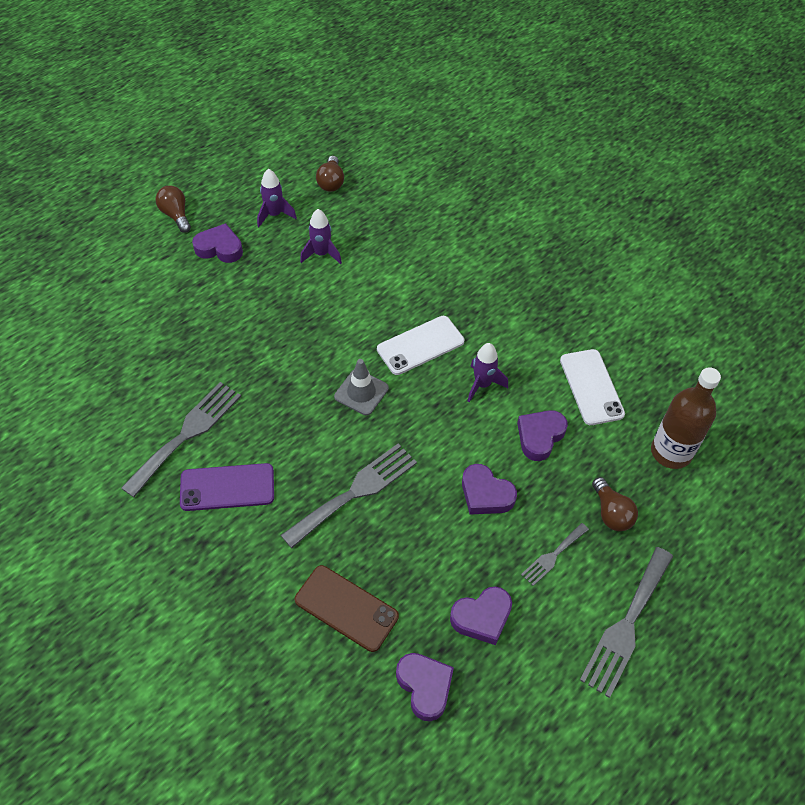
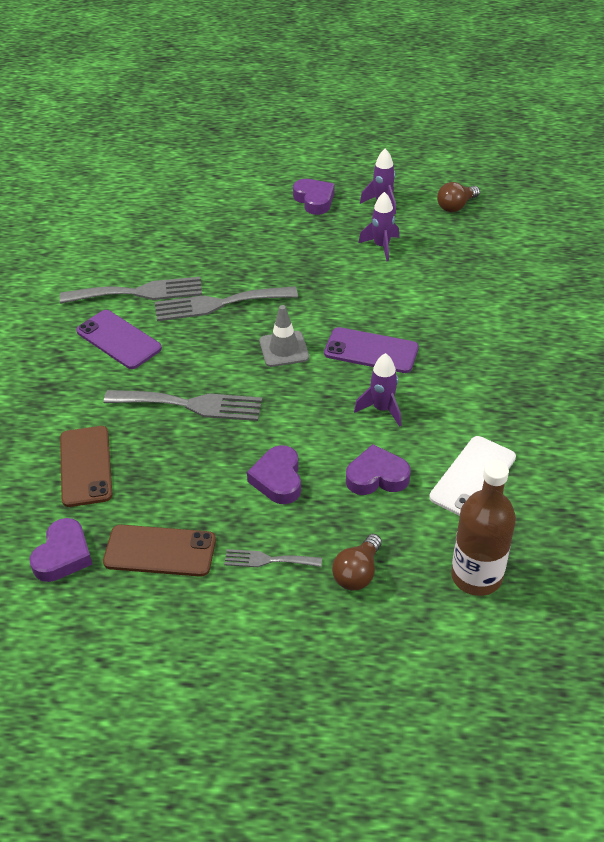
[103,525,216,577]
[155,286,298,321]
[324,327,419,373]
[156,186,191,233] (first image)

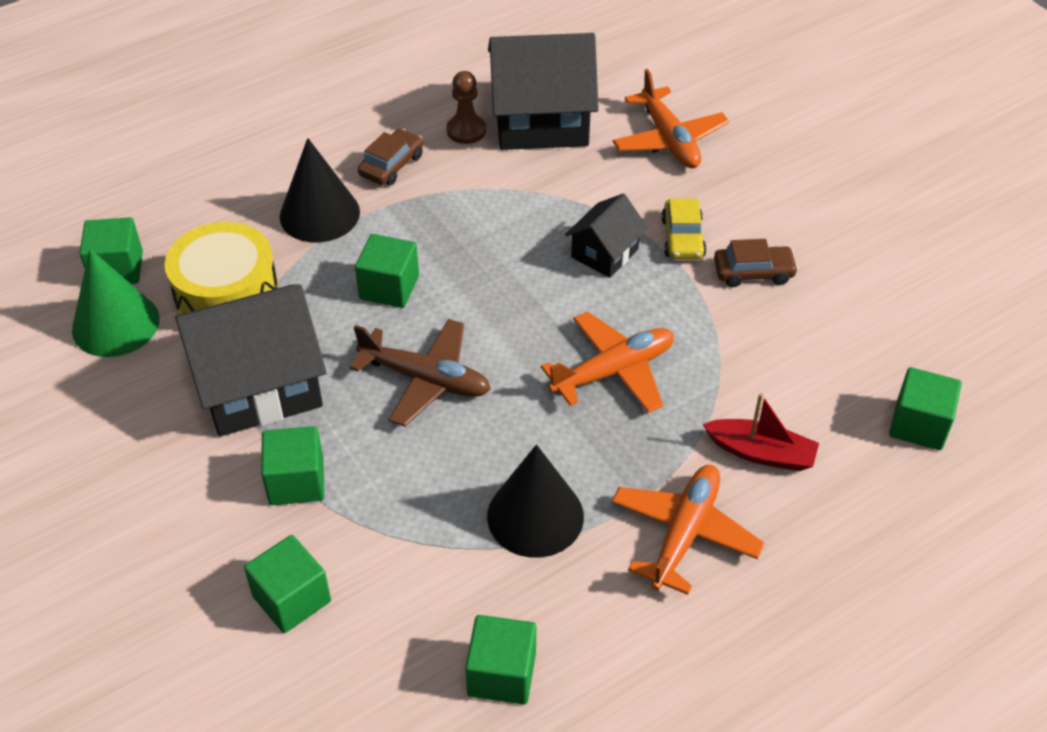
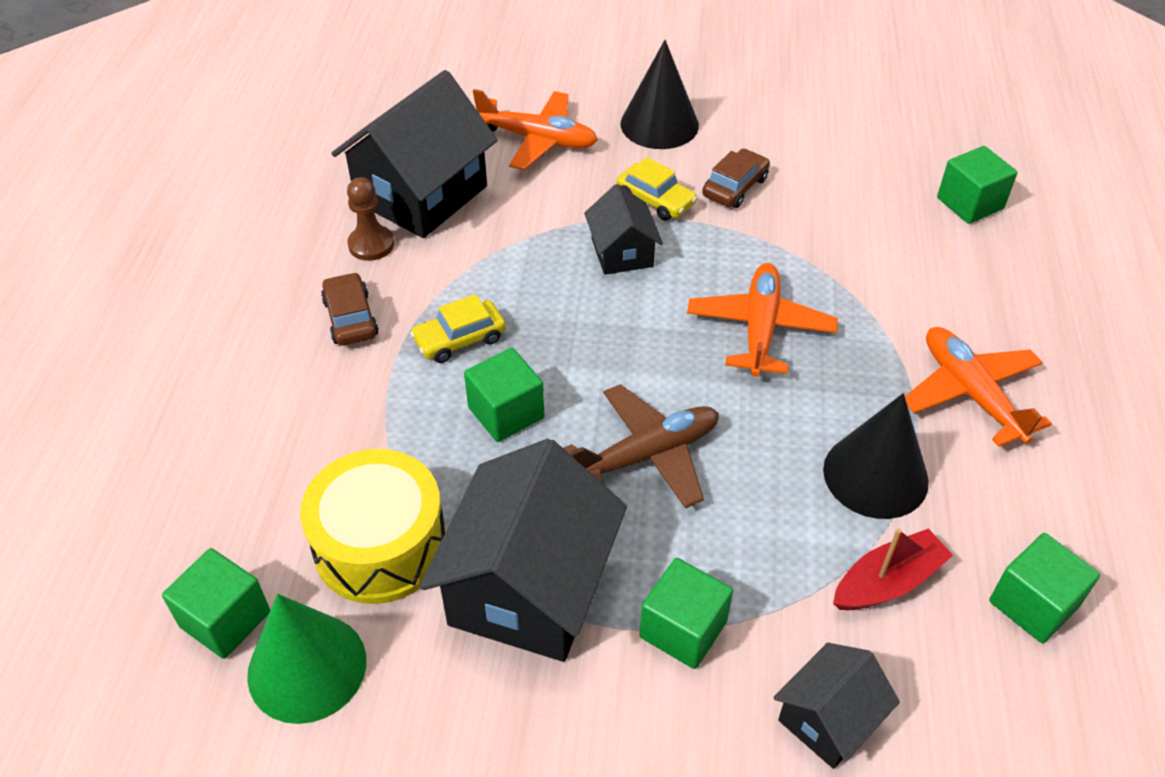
[410,294,506,363]
[621,40,699,149]
[773,643,900,769]
[833,528,953,610]

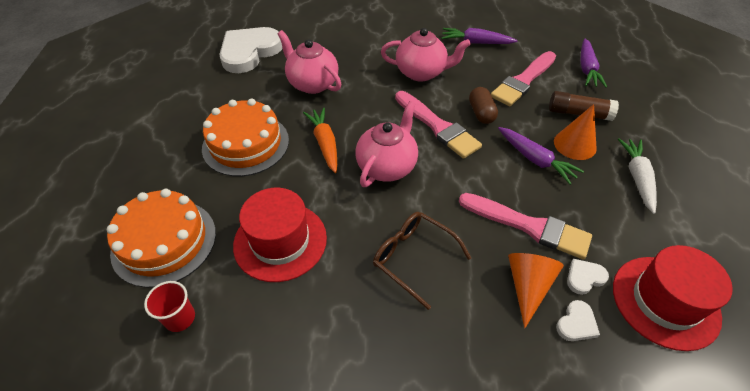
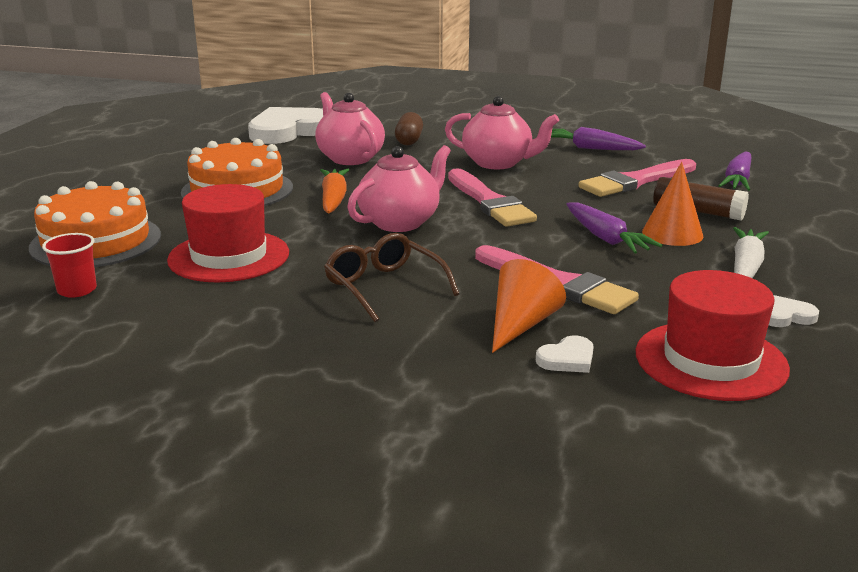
[395,112,423,146]
[769,295,819,327]

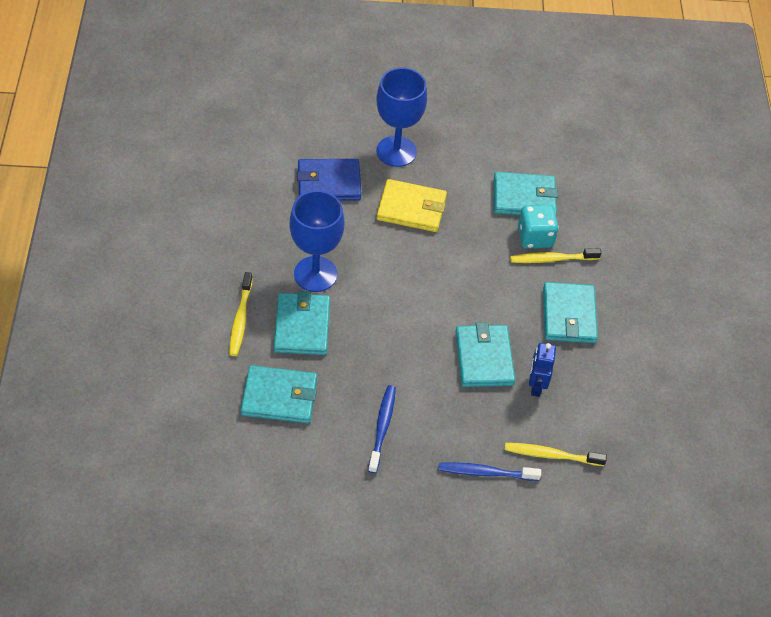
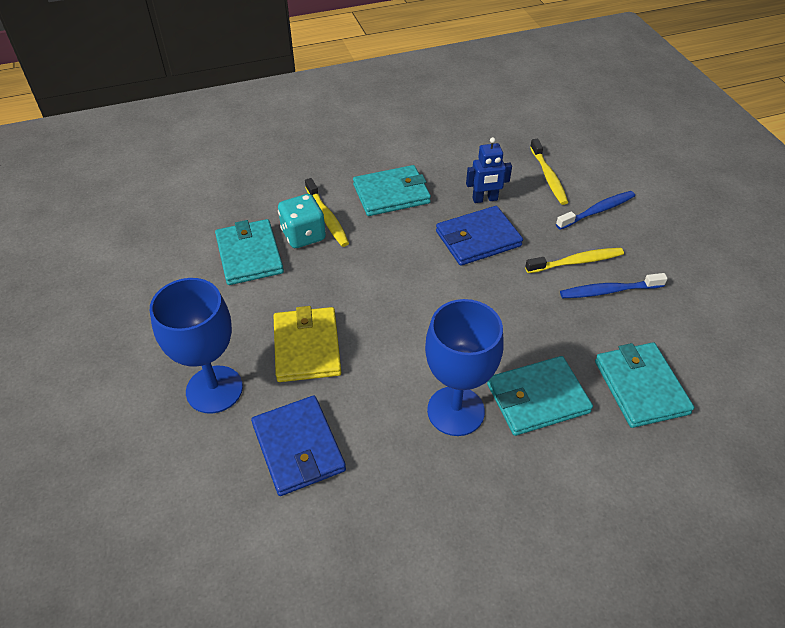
[436,206,523,266]
[525,248,624,273]
[556,191,635,230]

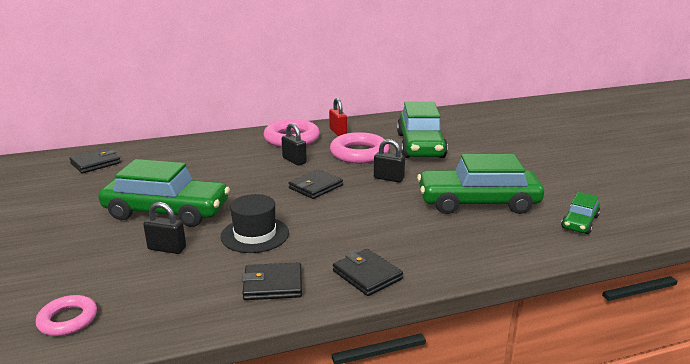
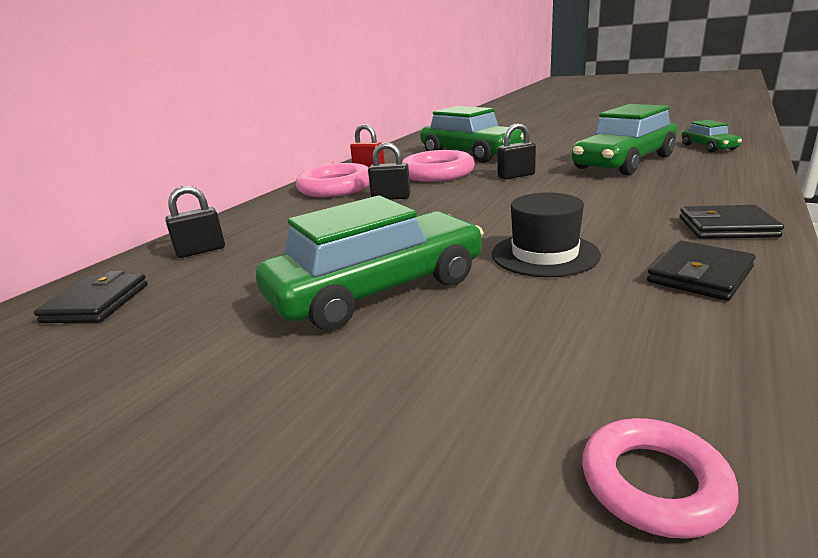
[165,186,225,258]
[289,169,343,199] (first image)

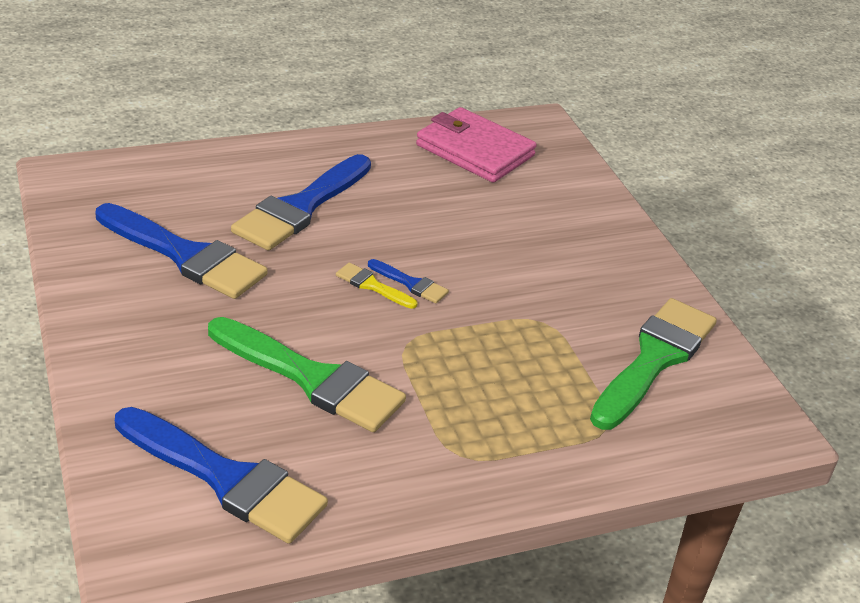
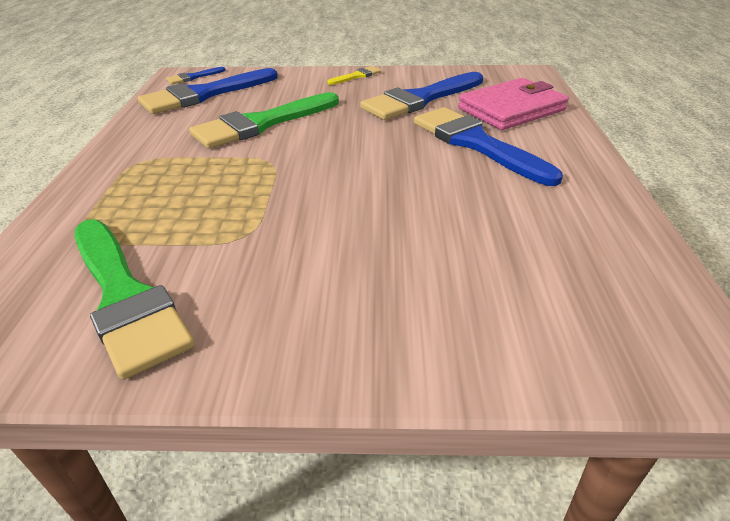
[166,67,226,84]
[327,66,381,85]
[458,78,569,130]

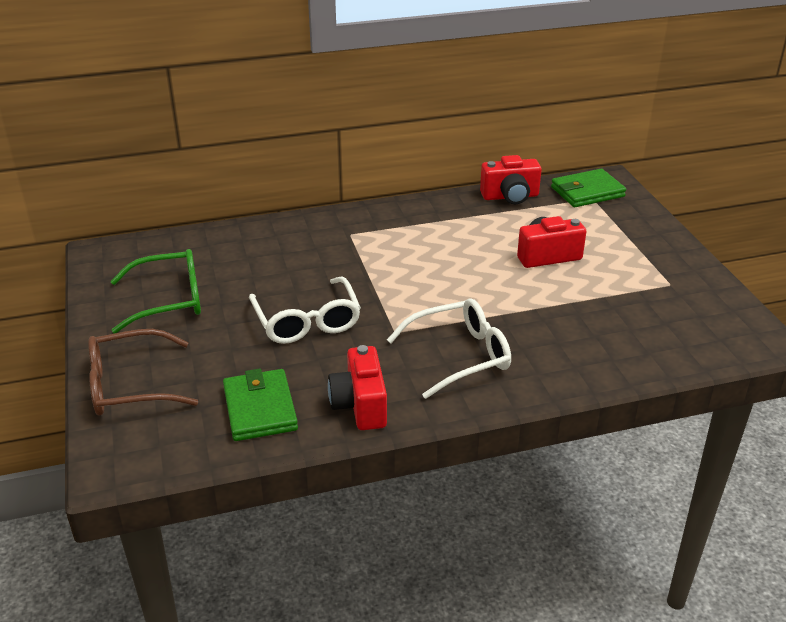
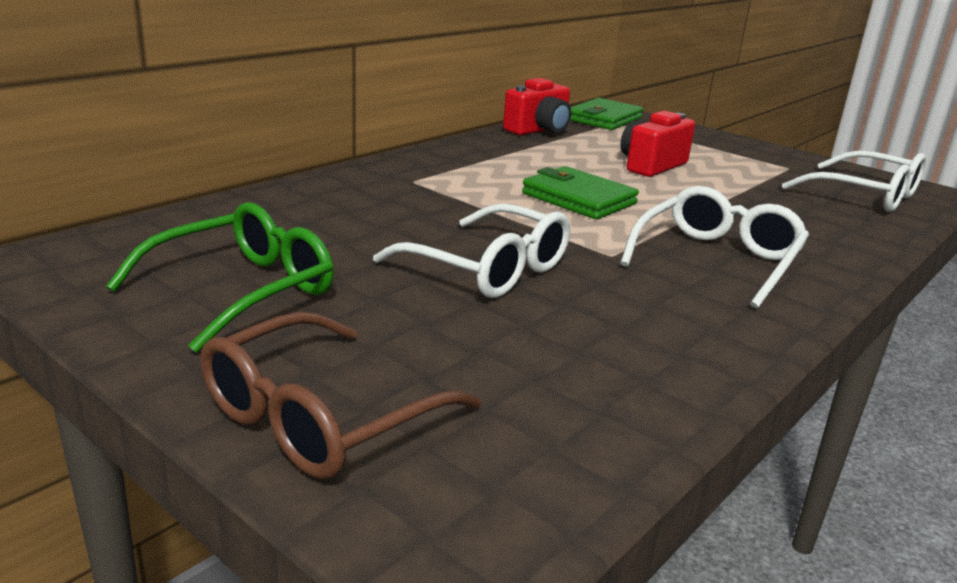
[522,166,639,219]
[782,150,926,212]
[328,345,387,430] (first image)

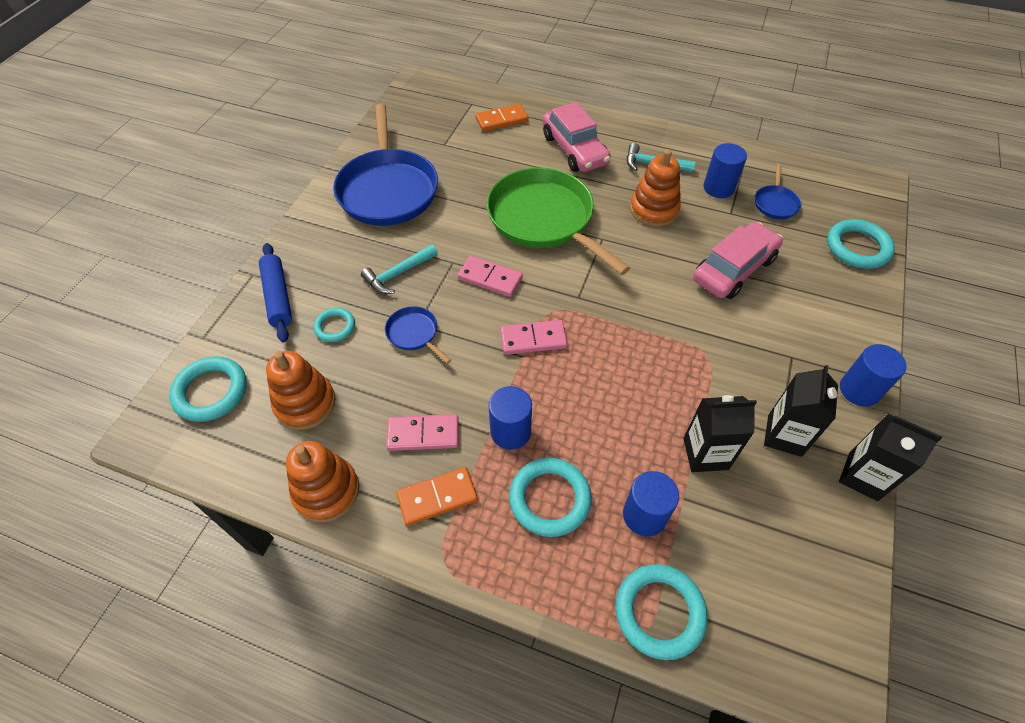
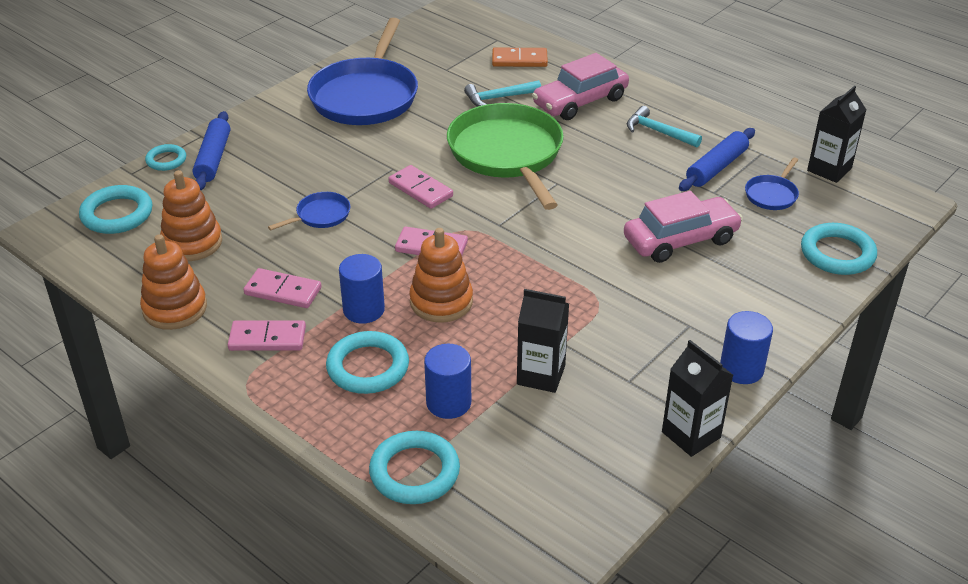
[145,144,186,171]
[228,320,306,351]
[268,192,350,230]
[409,228,473,323]
[464,80,541,107]
[532,53,629,120]
[679,128,755,191]
[807,86,866,183]

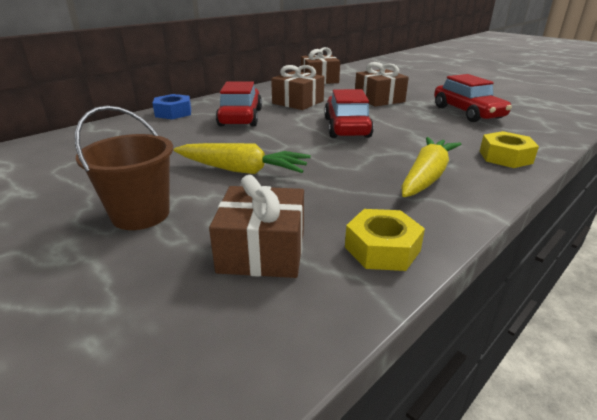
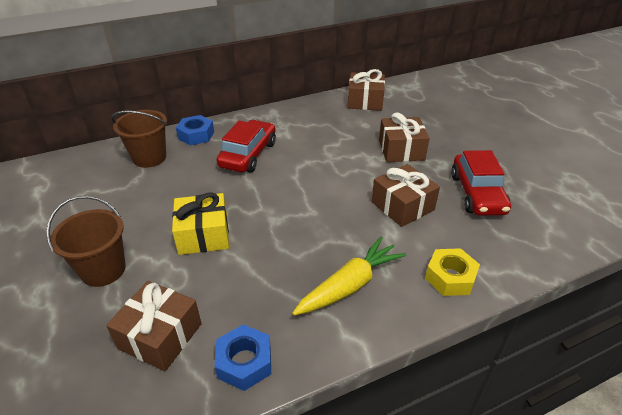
[111,110,167,168]
[172,192,229,255]
[215,324,271,391]
[372,164,440,227]
[324,89,374,138] (first image)

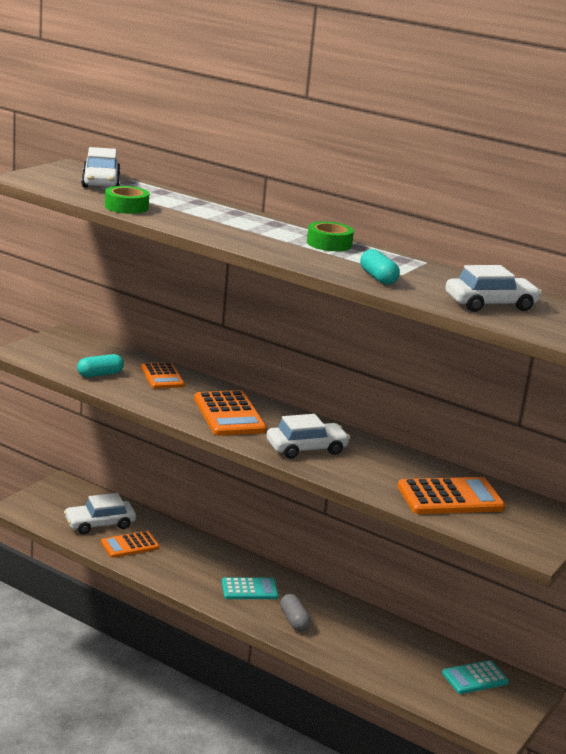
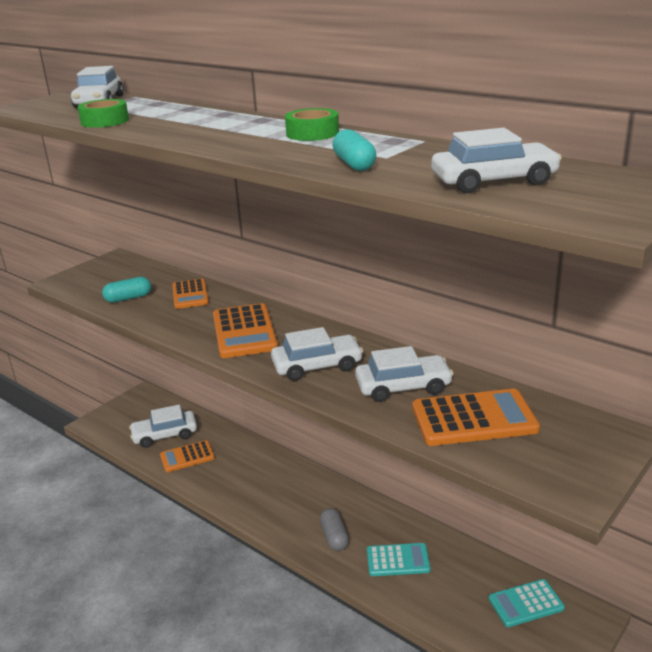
[355,346,453,402]
[367,543,430,576]

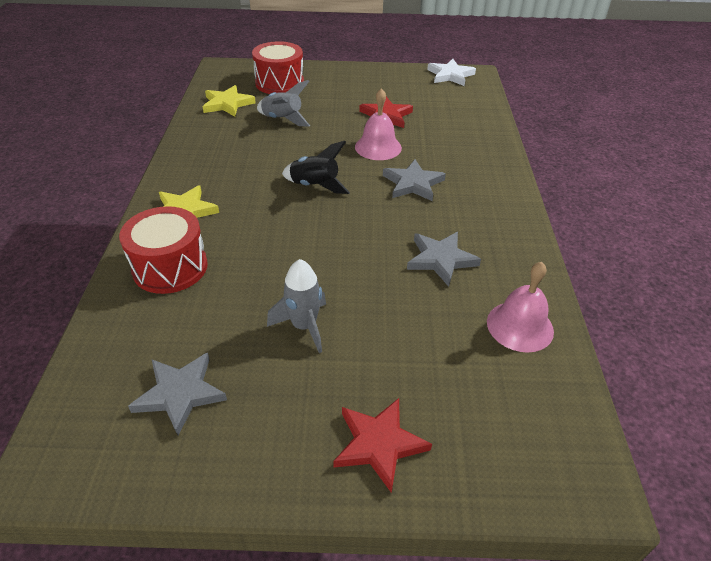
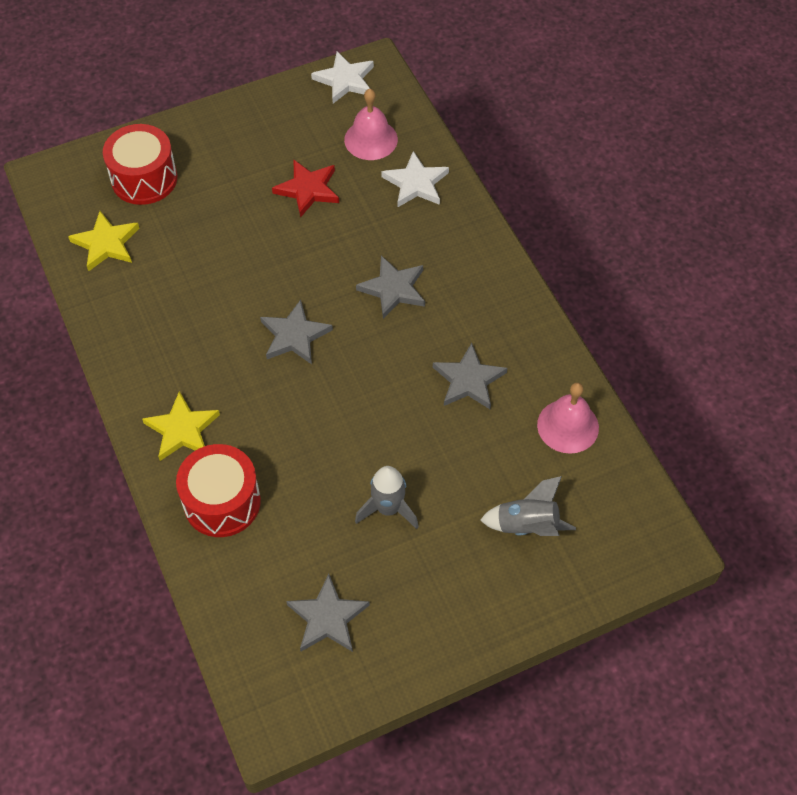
[260,300,333,364]
[344,88,398,160]
[381,151,449,207]
[480,476,576,536]
[333,398,432,493] (first image)

